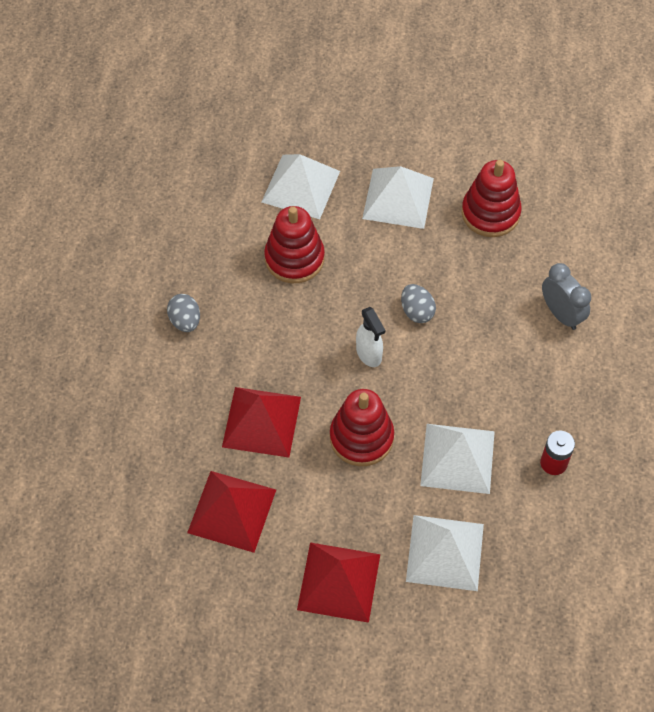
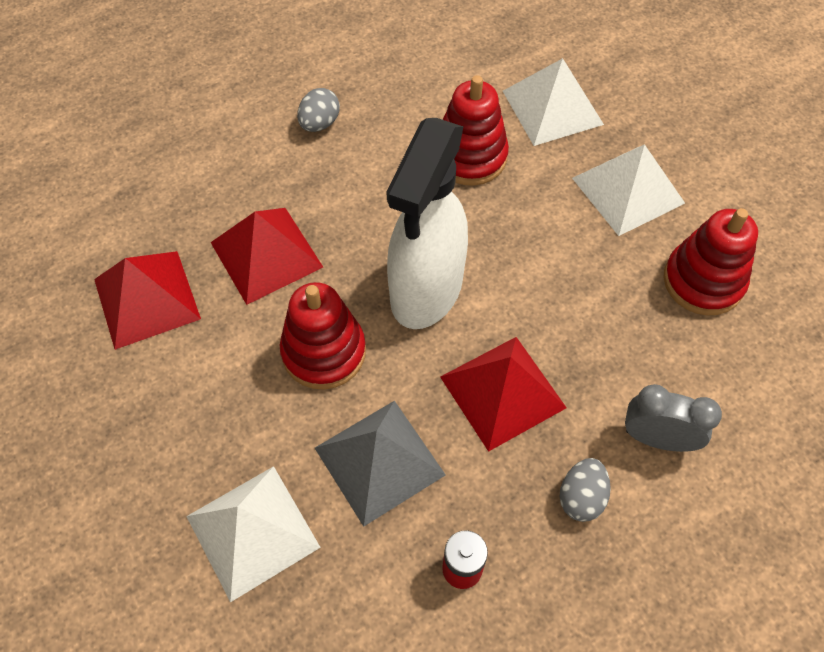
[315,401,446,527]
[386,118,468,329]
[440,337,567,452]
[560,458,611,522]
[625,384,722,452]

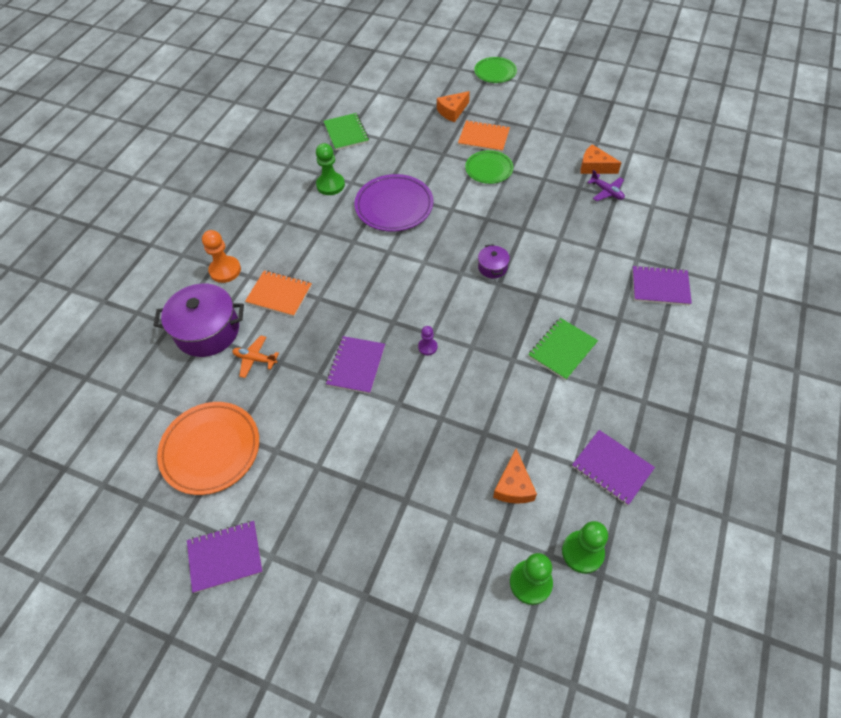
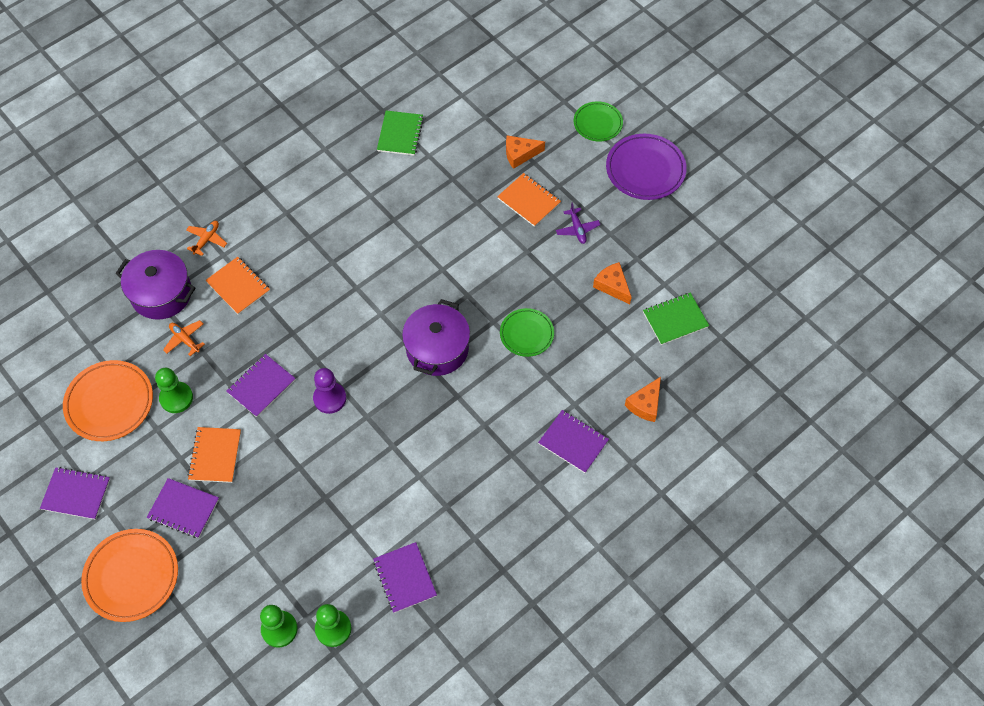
[81,529,178,622]
[147,478,219,538]
[155,368,193,413]
[186,221,227,256]
[188,427,241,483]
[313,368,346,414]
[402,299,470,376]
[500,308,554,357]
[556,203,600,244]
[606,134,687,200]
[625,377,661,422]
[643,293,709,345]

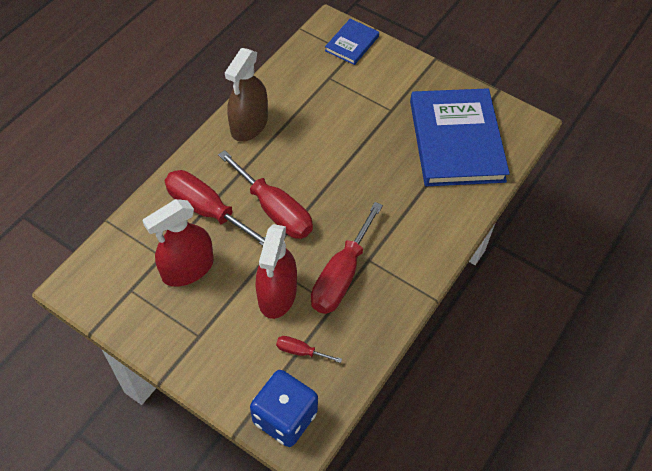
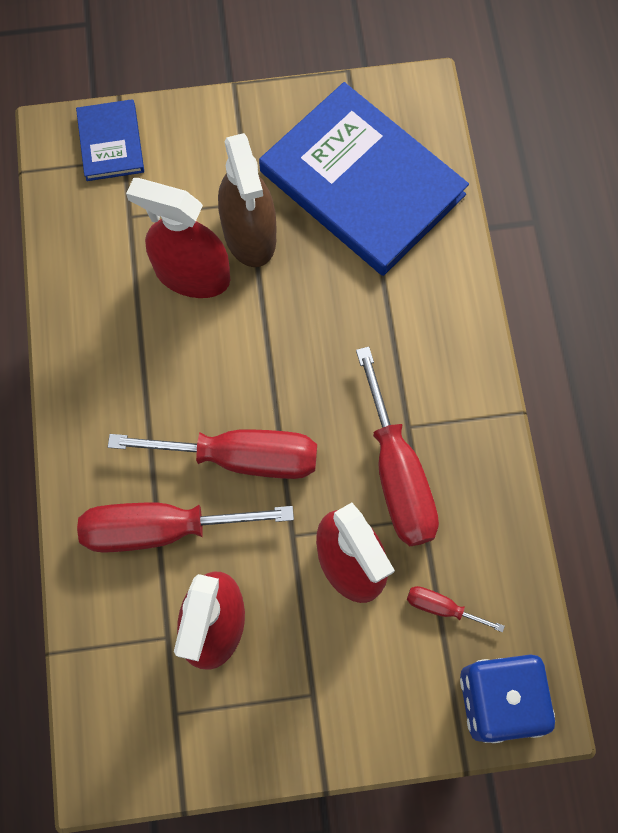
[126,178,230,298]
[218,133,276,267]
[407,586,505,632]

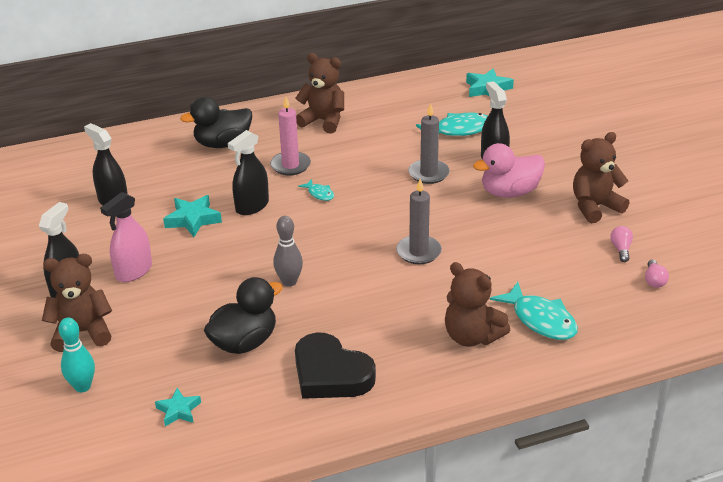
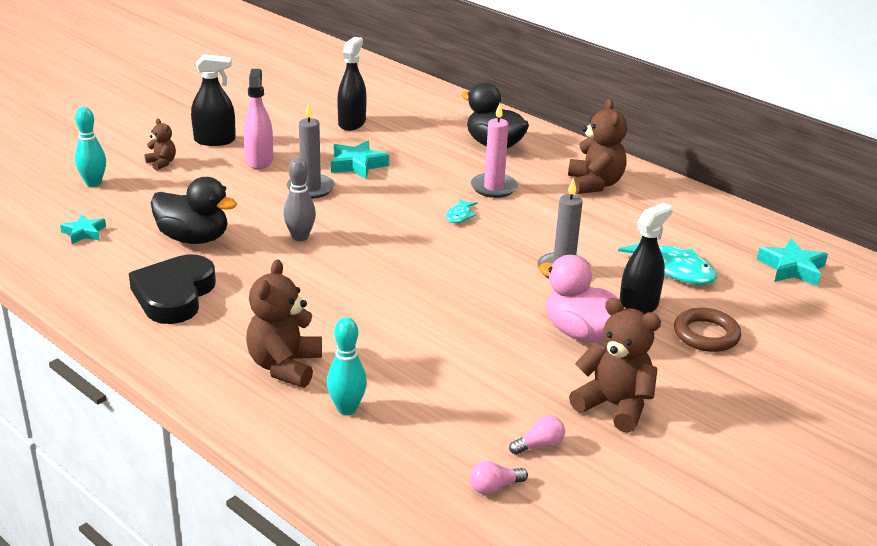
[145,118,176,170]
[244,69,273,169]
[287,102,335,199]
[327,317,367,415]
[674,308,741,352]
[228,130,269,215] (first image)

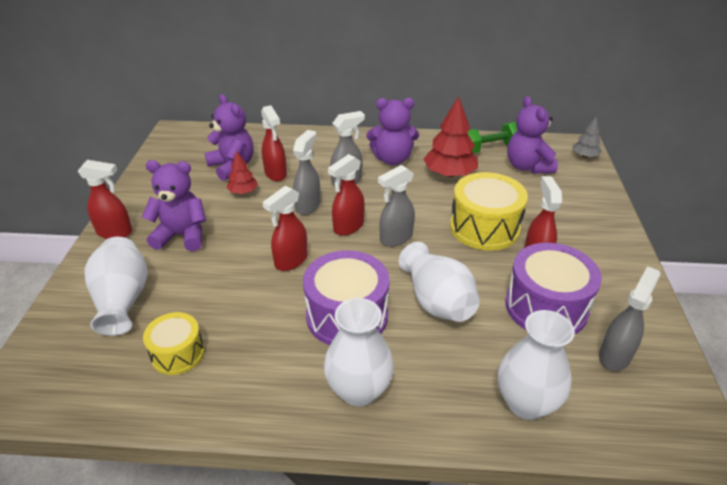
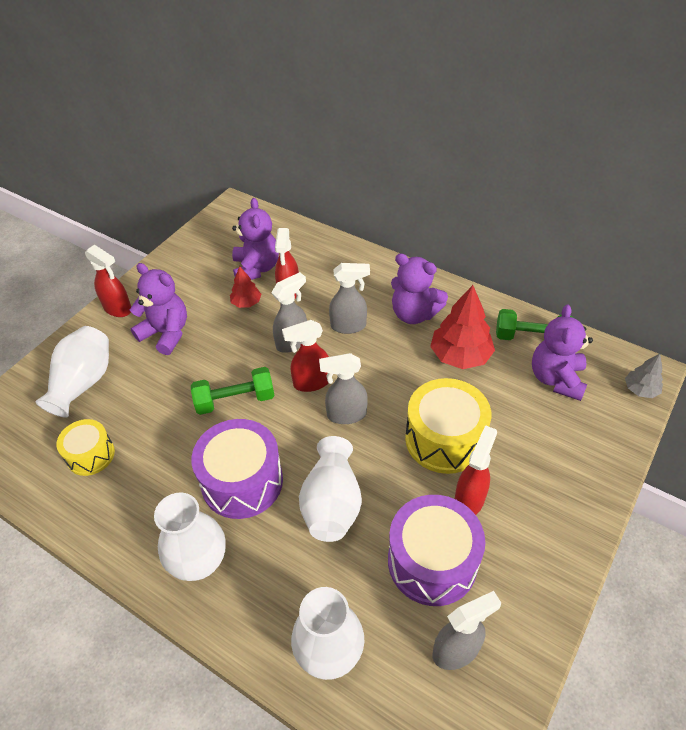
[191,367,274,415]

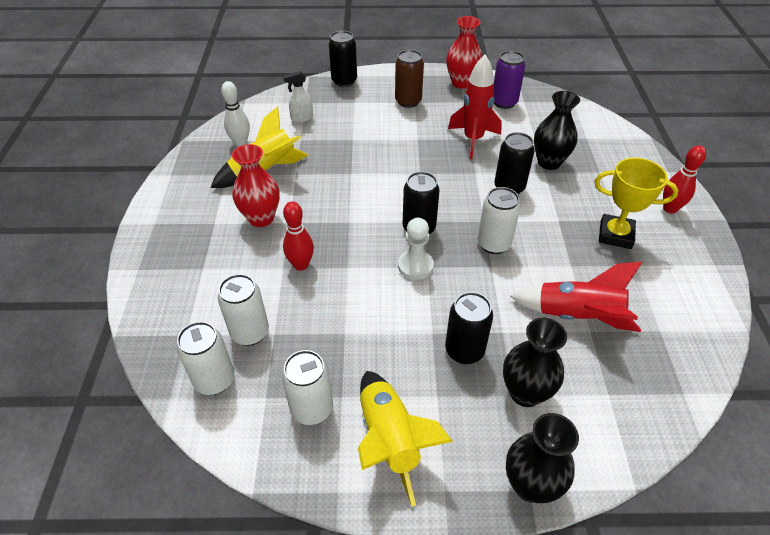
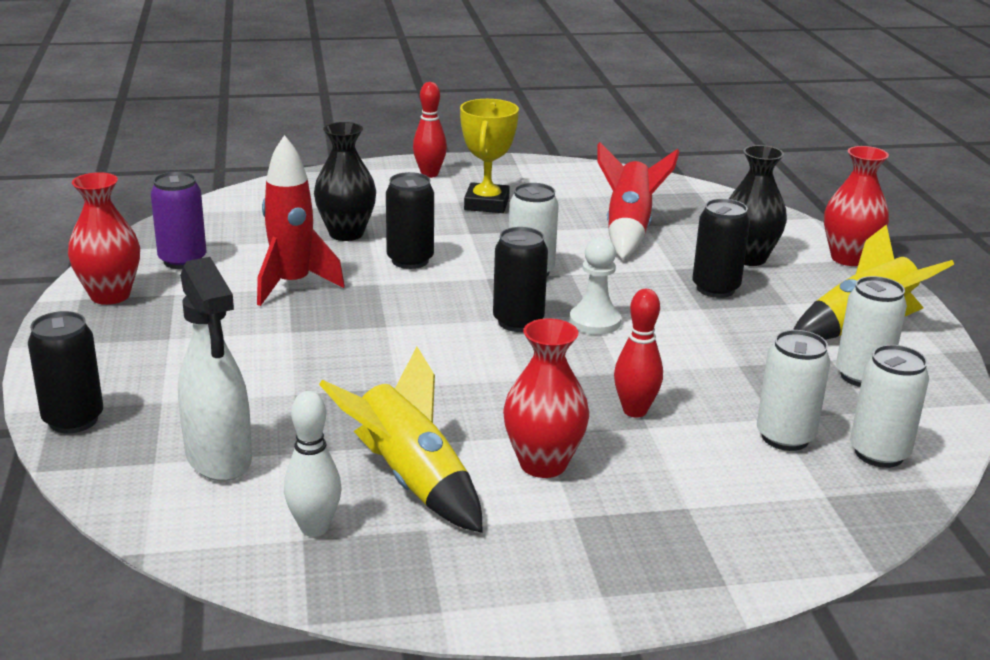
[178,257,252,481]
[824,146,889,266]
[395,50,424,108] (first image)

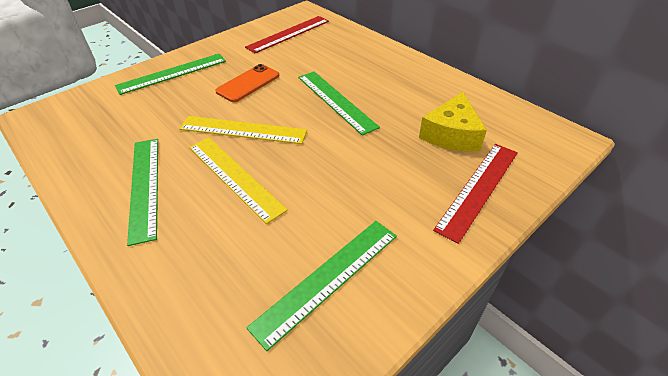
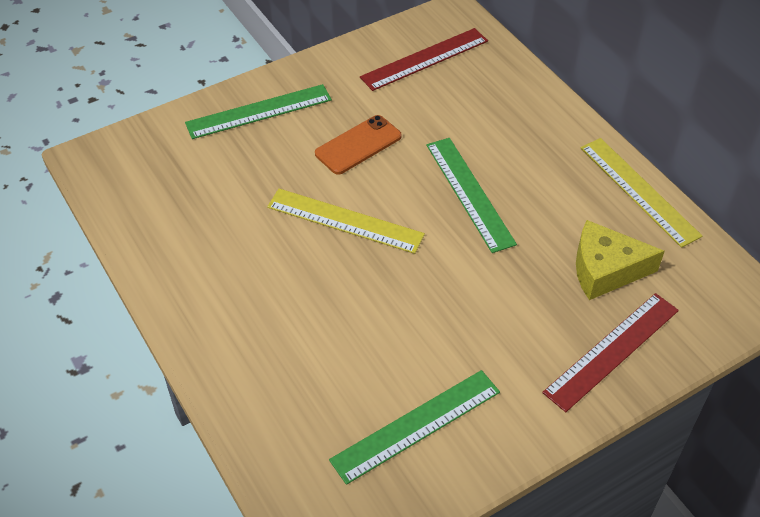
[576,220,665,300]
[581,138,702,248]
[127,139,158,246] (first image)

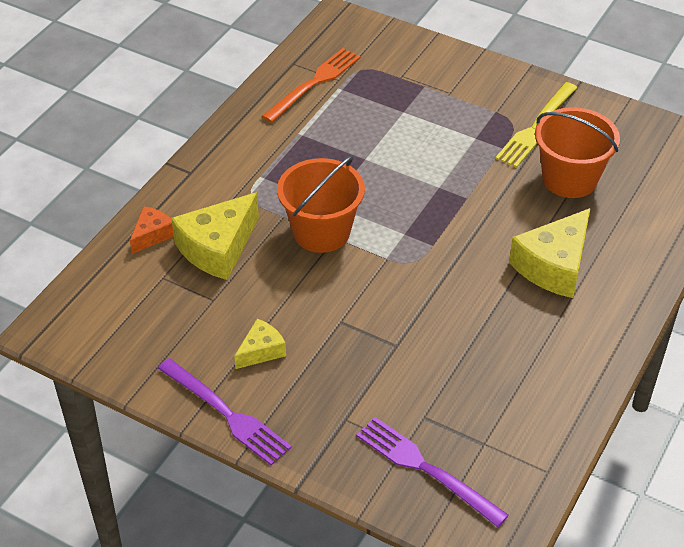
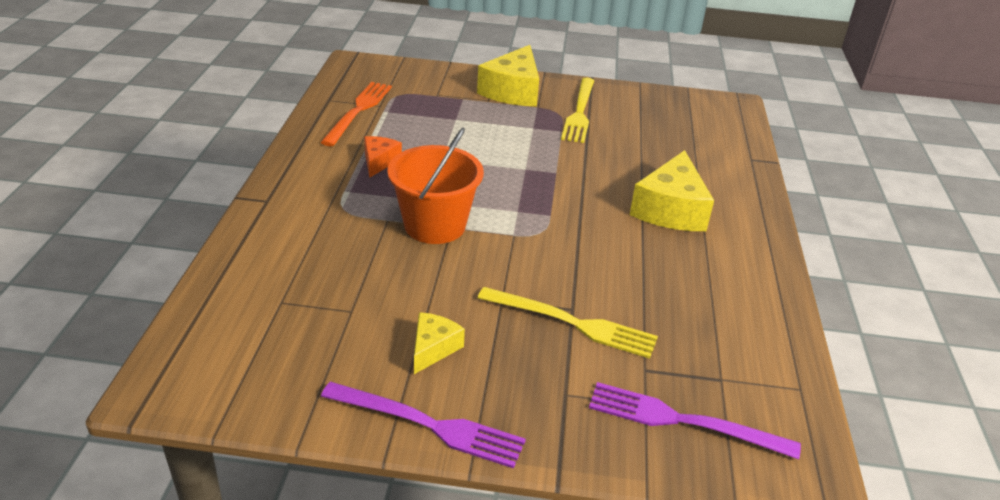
[364,136,402,178]
[477,45,539,106]
[478,287,658,359]
[535,107,620,198] (first image)

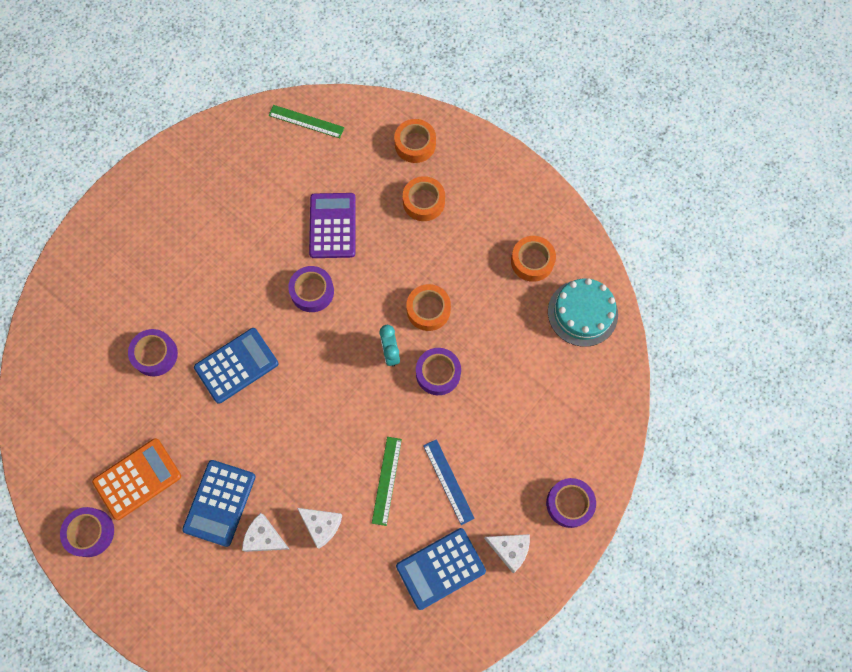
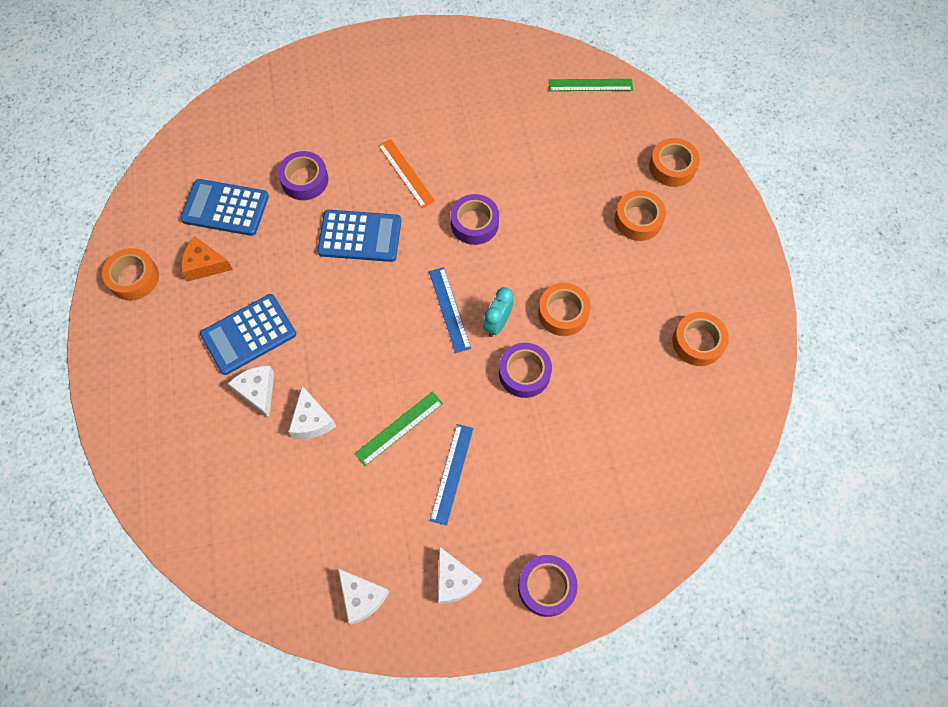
[102,248,159,300]
[180,179,269,236]
[181,236,233,281]
[338,569,389,625]
[378,139,435,208]
[429,267,471,353]
[549,79,633,91]
[309,193,356,258] (first image)
[548,278,618,347] (first image)

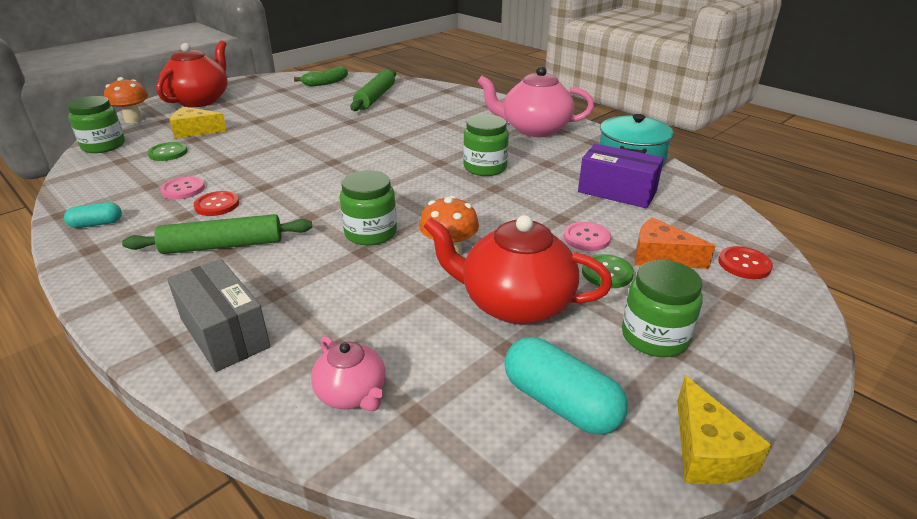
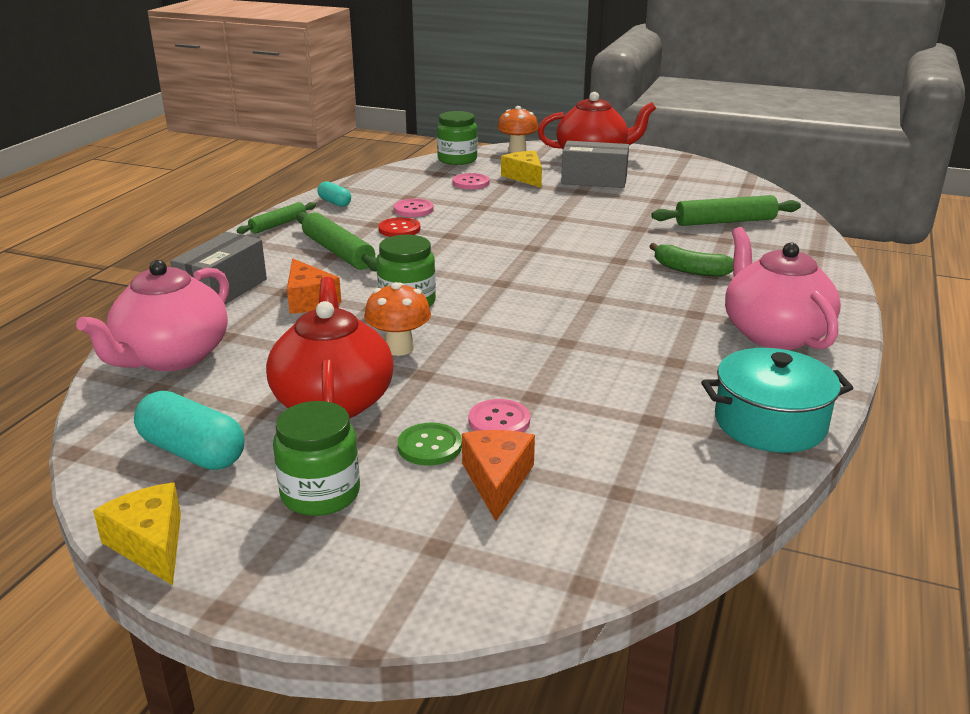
[76,260,229,371]
[93,483,181,585]
[134,391,244,470]
[236,202,316,234]
[287,259,341,314]
[453,173,490,189]
[561,141,629,188]
[649,243,733,277]
[463,114,509,176] (first image)
[578,144,664,208] (first image)
[718,246,773,279] (first image)

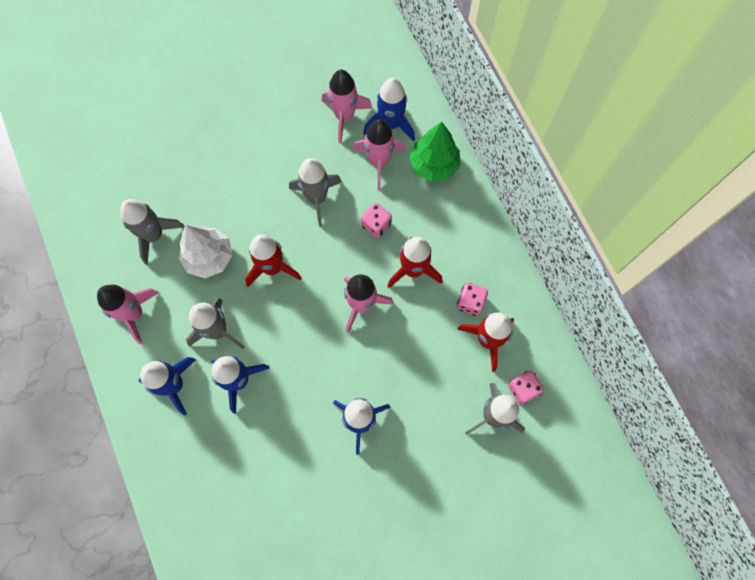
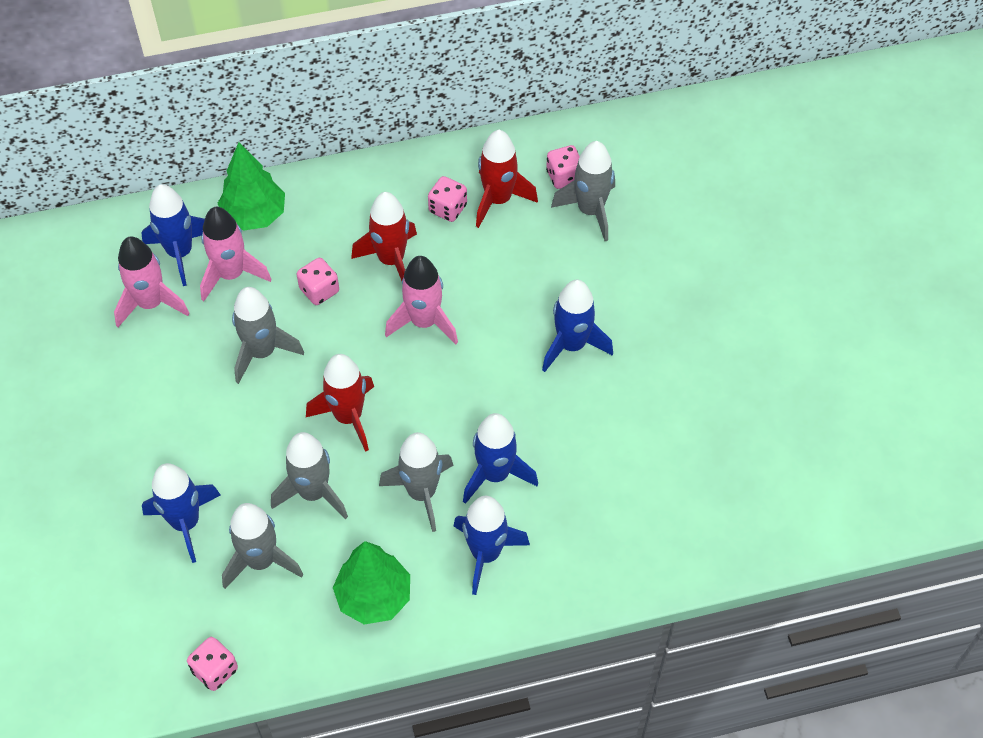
[142,463,221,563]
[187,637,238,691]
[271,432,348,519]
[333,541,410,625]

